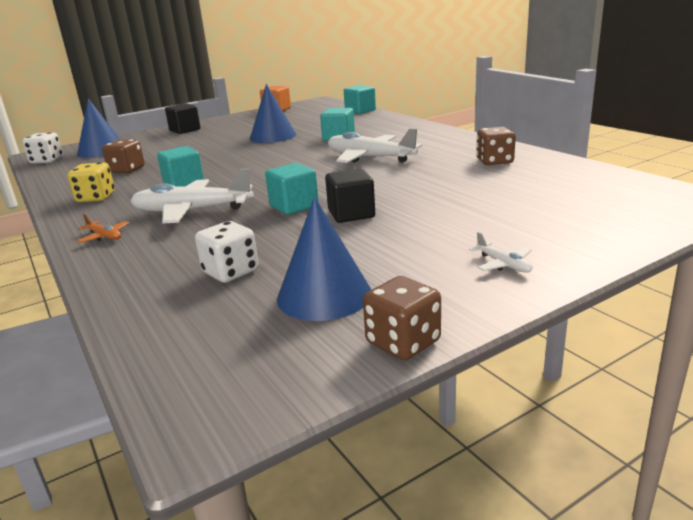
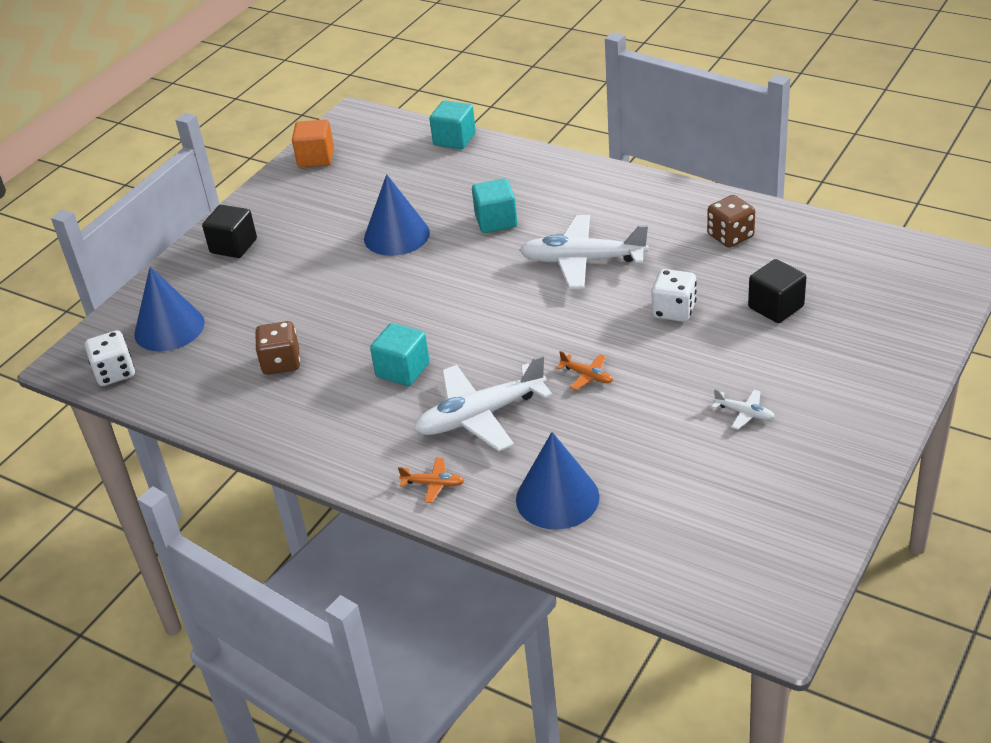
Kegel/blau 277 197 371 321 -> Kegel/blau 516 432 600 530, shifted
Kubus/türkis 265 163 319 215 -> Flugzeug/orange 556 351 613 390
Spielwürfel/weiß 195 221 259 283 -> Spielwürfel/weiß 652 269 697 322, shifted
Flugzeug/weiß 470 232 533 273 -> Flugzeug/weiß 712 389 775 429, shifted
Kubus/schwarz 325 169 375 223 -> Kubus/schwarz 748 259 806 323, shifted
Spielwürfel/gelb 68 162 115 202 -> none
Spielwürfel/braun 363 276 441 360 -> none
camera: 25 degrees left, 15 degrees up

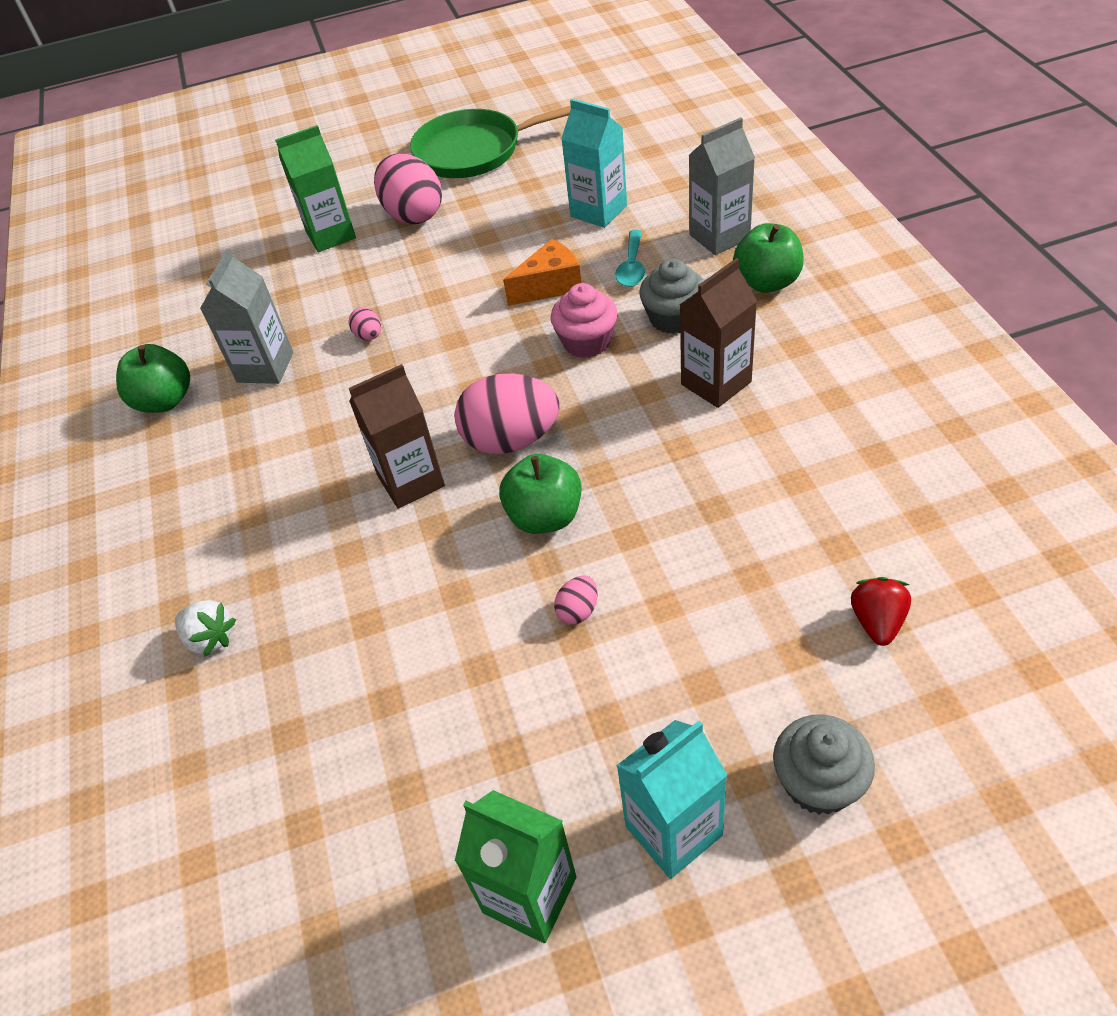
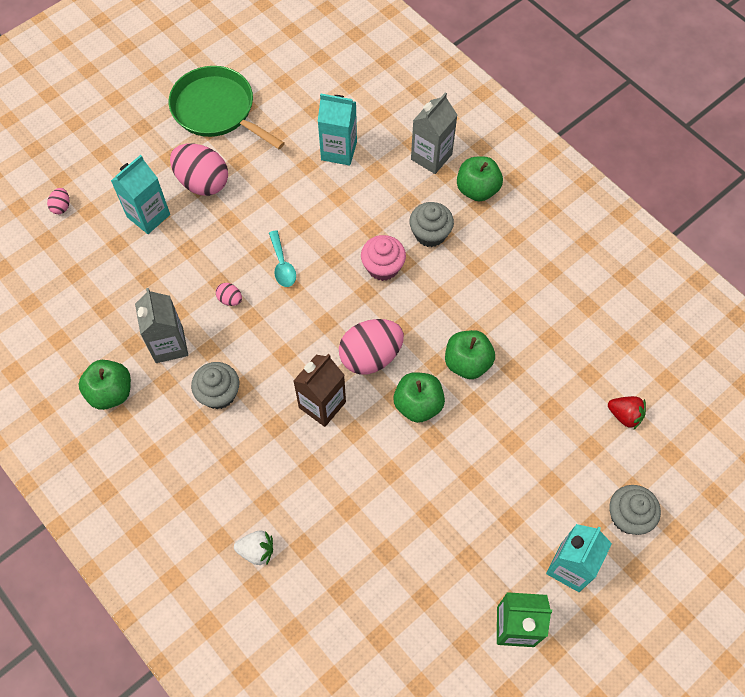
Ei/rosa 554 576 598 624 -> Ei/rosa 47 188 69 214, shifted
Getränkekarton/grün 275 125 356 252 -> Getränkekarton/türkis 111 155 170 234
Pfanne/grün 410 105 571 178 -> Pfanne/grün 169 66 285 149, 75 degrees clockwise
none -> Muffin/grau 191 362 239 409
Löffel/türkis 615 230 645 287 -> Löffel/türkis 269 230 296 287, shifted
none -> Apfel/grün 445 330 495 379
Erdbeere/rot 851 577 911 646 -> Erdbeere/rot 608 396 646 429, 135 degrees clockwise
Käse/orange 503 239 581 306 -> none
Getränkekarton/braun 680 258 757 408 -> none
camera: 30 degrees left, 15 degrees up

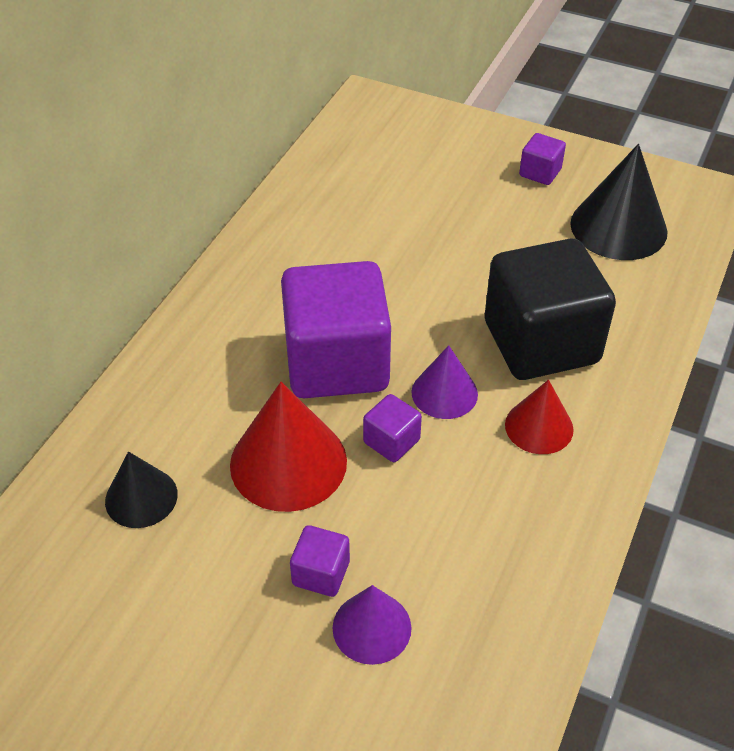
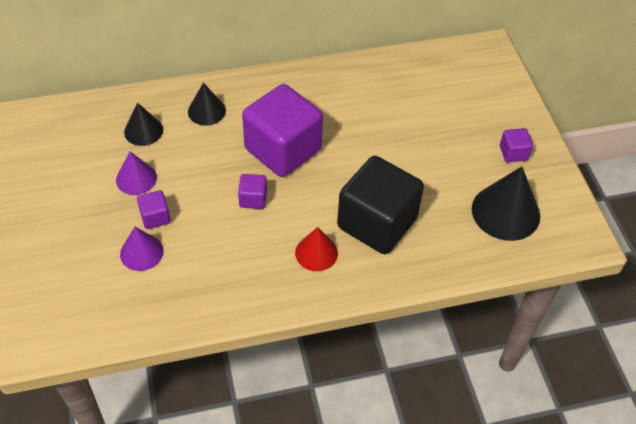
Kegel/lila 411 345 478 419 -> Kegel/lila 116 151 157 195, shifted
none -> Kegel/schwarz 188 83 226 125
Kegel/rot 230 382 347 512 -> none
camera: 50 degrees right, 5 degrees up

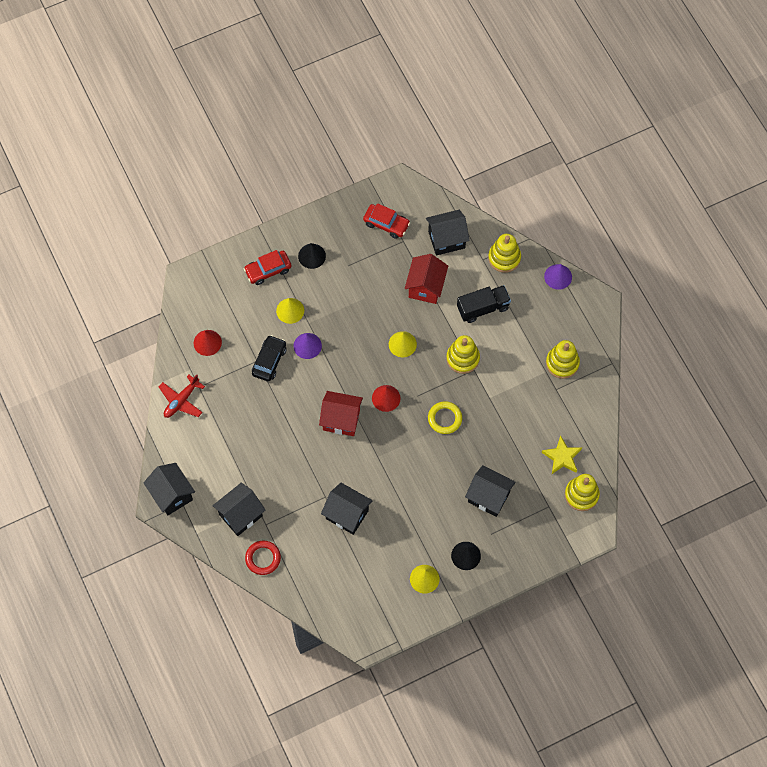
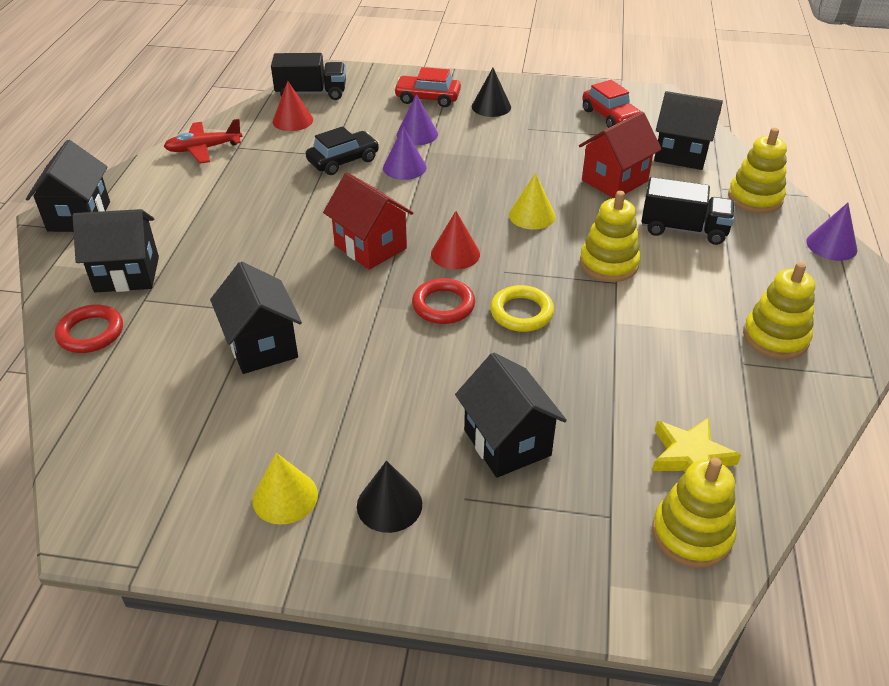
none -> Lastwagen/schwarz 271 53 346 100
Kegel/gelb 276 298 304 324 -> Kegel/lila 397 94 438 145
none -> Ring/rot 412 278 475 324
camera: 35 degrees right, 25 degrees down

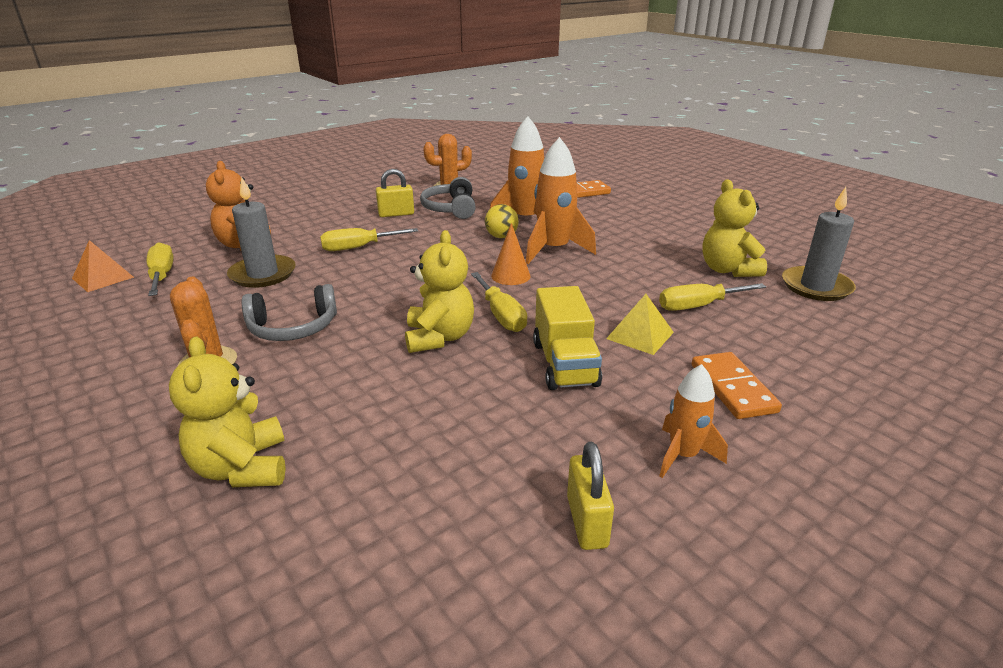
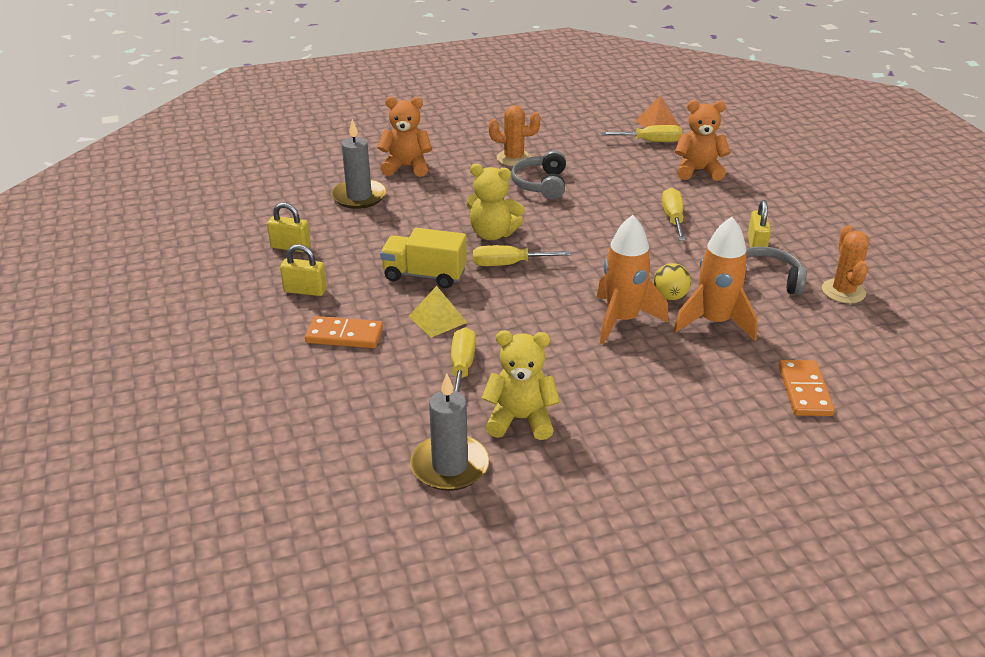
Rakete/orange 659 364 728 478 -> Vorhängeschloss/gelb 280 244 327 296
Kerze/grau 227 176 296 288 -> Kerze/grau 331 119 386 209, shifted
Teddybär/gelb 169 336 286 487 -> Teddybär/orange 377 97 432 177
Kegel/orange 491 223 530 285 -> none
camera: 110 degrees right, 5 degrees up

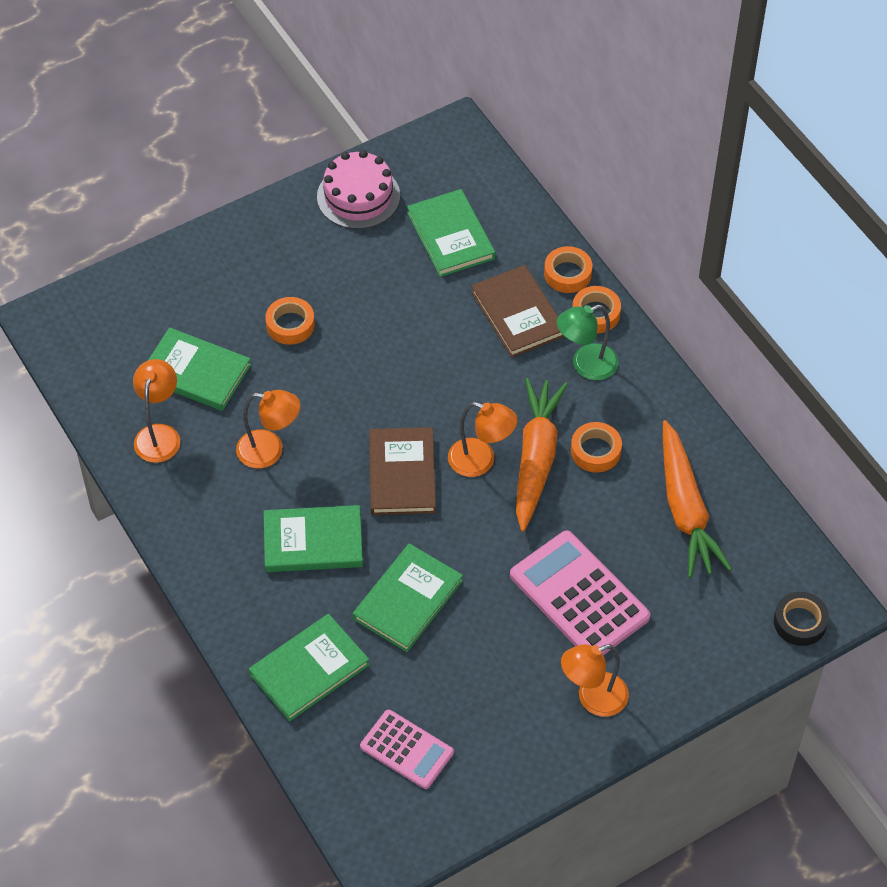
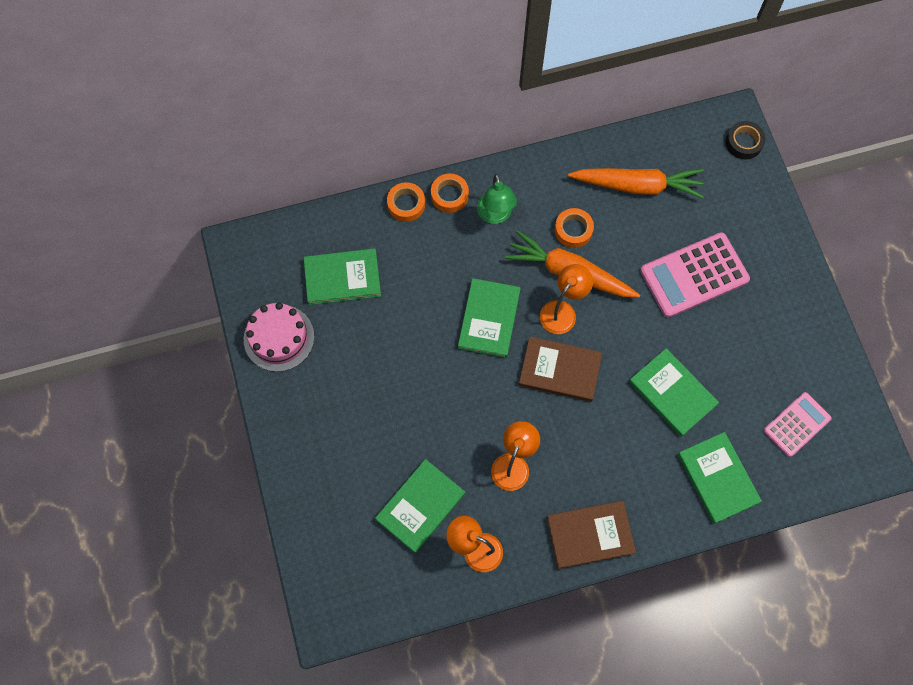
Buch/grün 264 505 363 572 -> Buch/grün 458 278 521 358, shifted
Buch/braun 471 265 565 358 -> Buch/braun 547 501 636 569, shifted
Klebeband/orange 265 297 315 345 -> none
Lampe/orange 561 644 629 717 -> none
camera: 75 degrees left, 15 degrees up

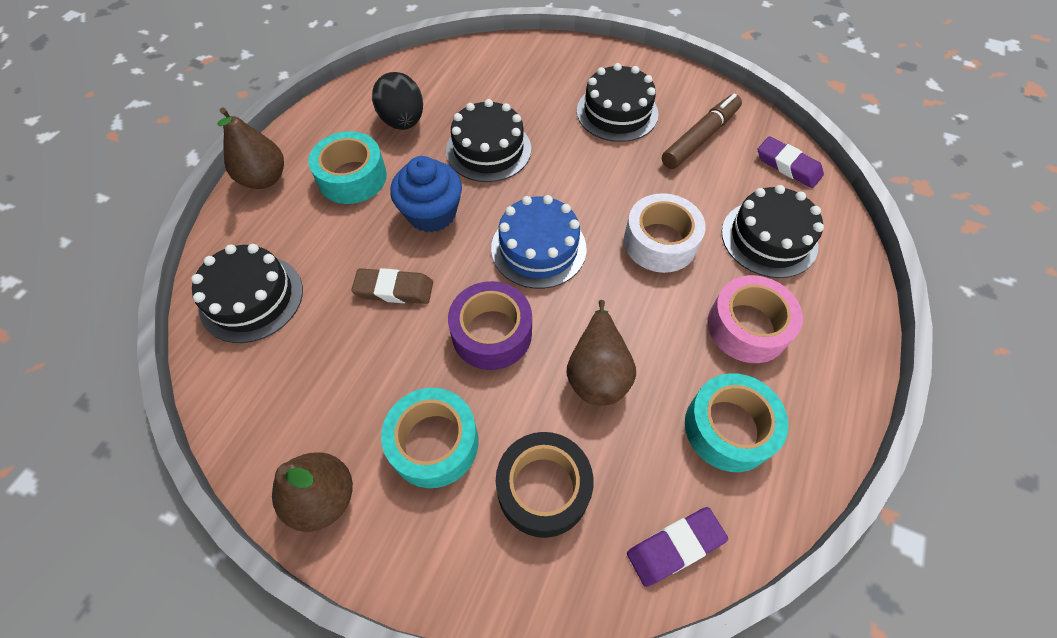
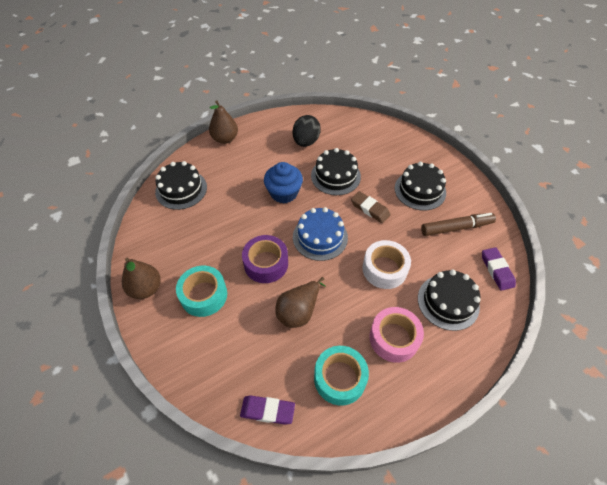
Radiergummi/braun 351 268 433 304 -> Radiergummi/braun 351 191 391 223, shifted
Klebeband/türkis 308 131 387 204 -> none
Klebeband/schwarz 496 432 594 538 -> none
camera: 35 degrees right, 5 degrees down

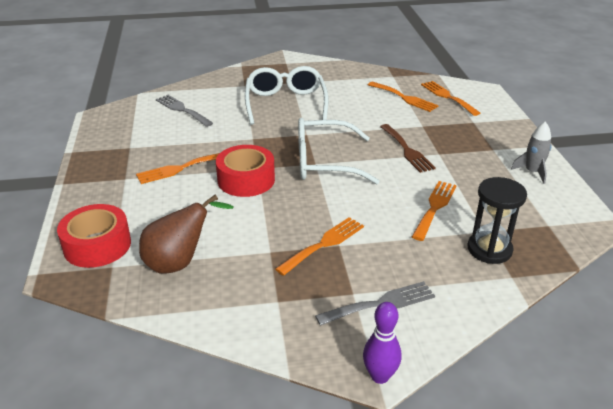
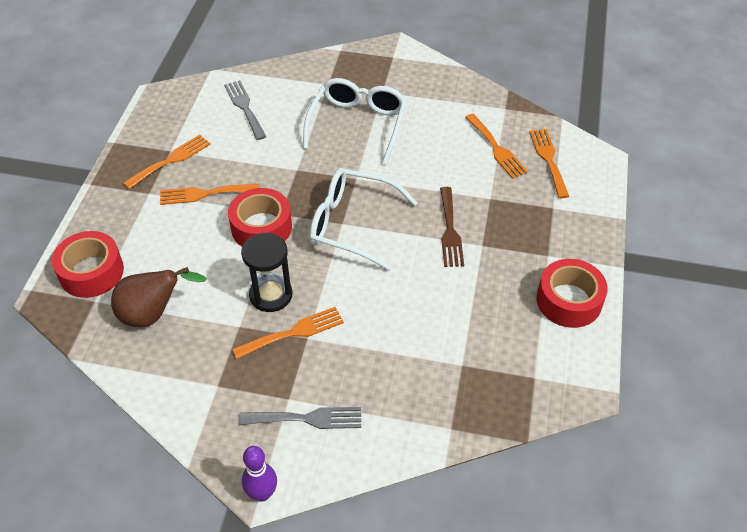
Gabel/orange 412 181 457 241 -> Gabel/orange 123 135 211 189, shifted
Sanduhr/schwarz 467 177 527 264 -> Sanduhr/schwarz 241 233 292 312, shifted
Rakete/grau 511 121 551 184 -> Klebeband/rot 537 259 608 328
camera: 20 degrees right, 15 degrees up

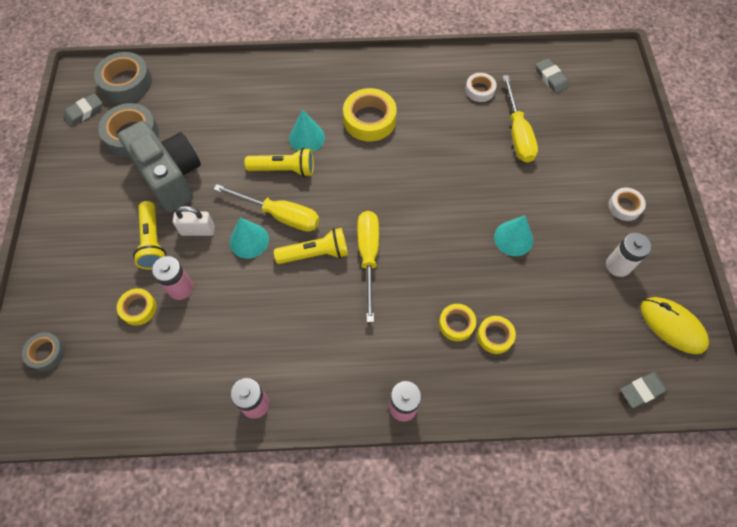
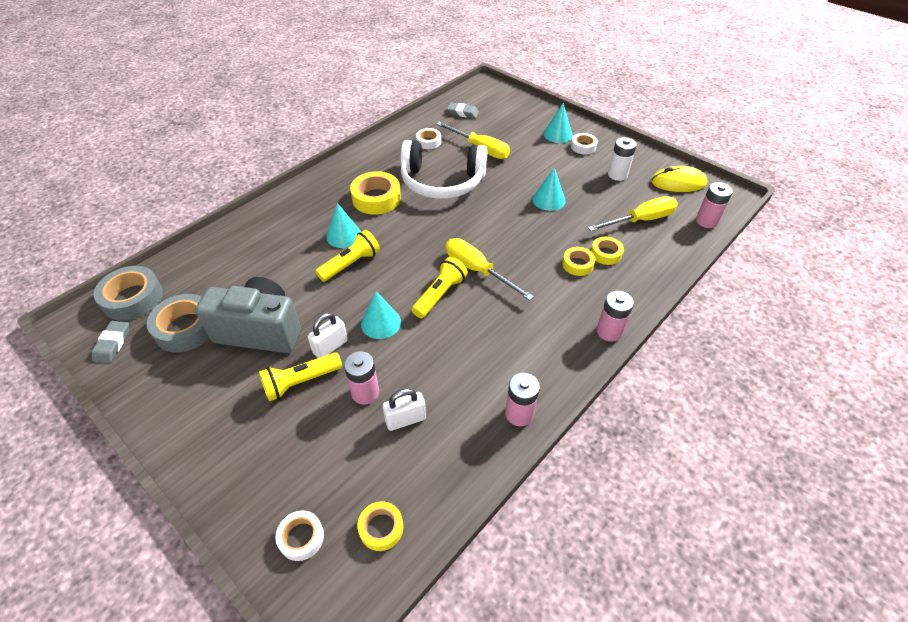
Taschenlampe/gelb 133 201 166 270 -> Taschenlampe/gelb 259 352 342 401, 120 degrees clockwise
Klebeband/grau 22 332 65 371 -> Klebeband/weiß 276 511 324 561
Klebeband/gelb 117 288 157 326 -> Klebeband/gelb 357 501 403 551, shifted
none -> Vorhängeschloss/weiß 382 389 426 431
none -> Kopfhörer/weiß 400 140 487 199
none -> Kegel/türkis 544 103 573 143
Schraubenzieher/gelb 214 184 319 232 -> Schraubenzieher/gelb 588 196 678 231, shifted
Radiergummi/grau 620 372 668 408 -> Batterie/rosa 696 182 733 228
camera: 45 degrees left, 15 degrees down

